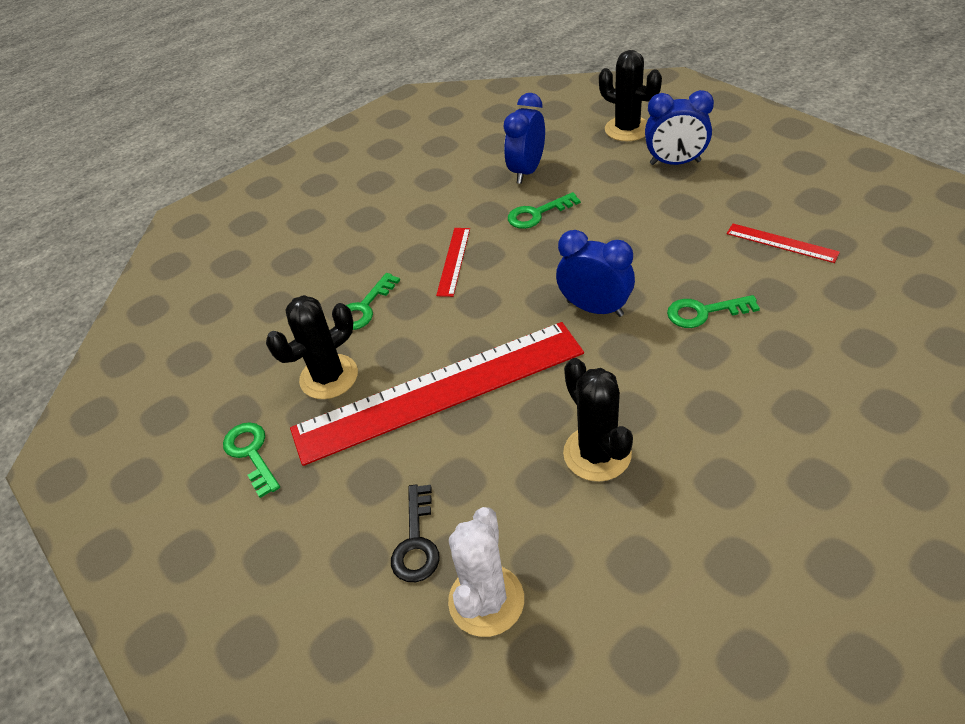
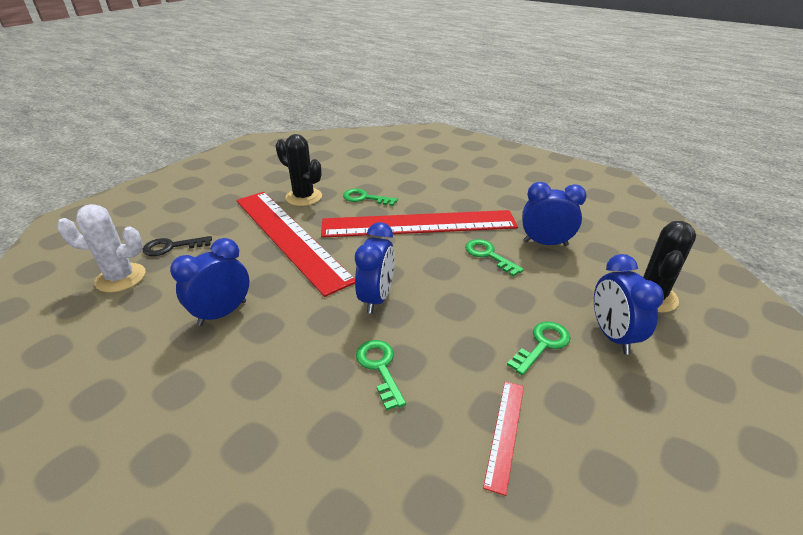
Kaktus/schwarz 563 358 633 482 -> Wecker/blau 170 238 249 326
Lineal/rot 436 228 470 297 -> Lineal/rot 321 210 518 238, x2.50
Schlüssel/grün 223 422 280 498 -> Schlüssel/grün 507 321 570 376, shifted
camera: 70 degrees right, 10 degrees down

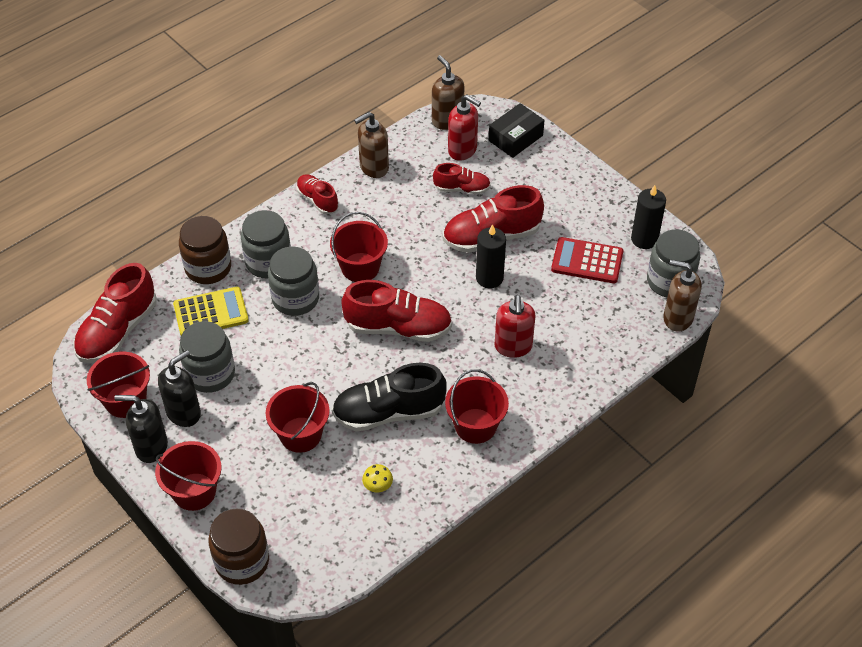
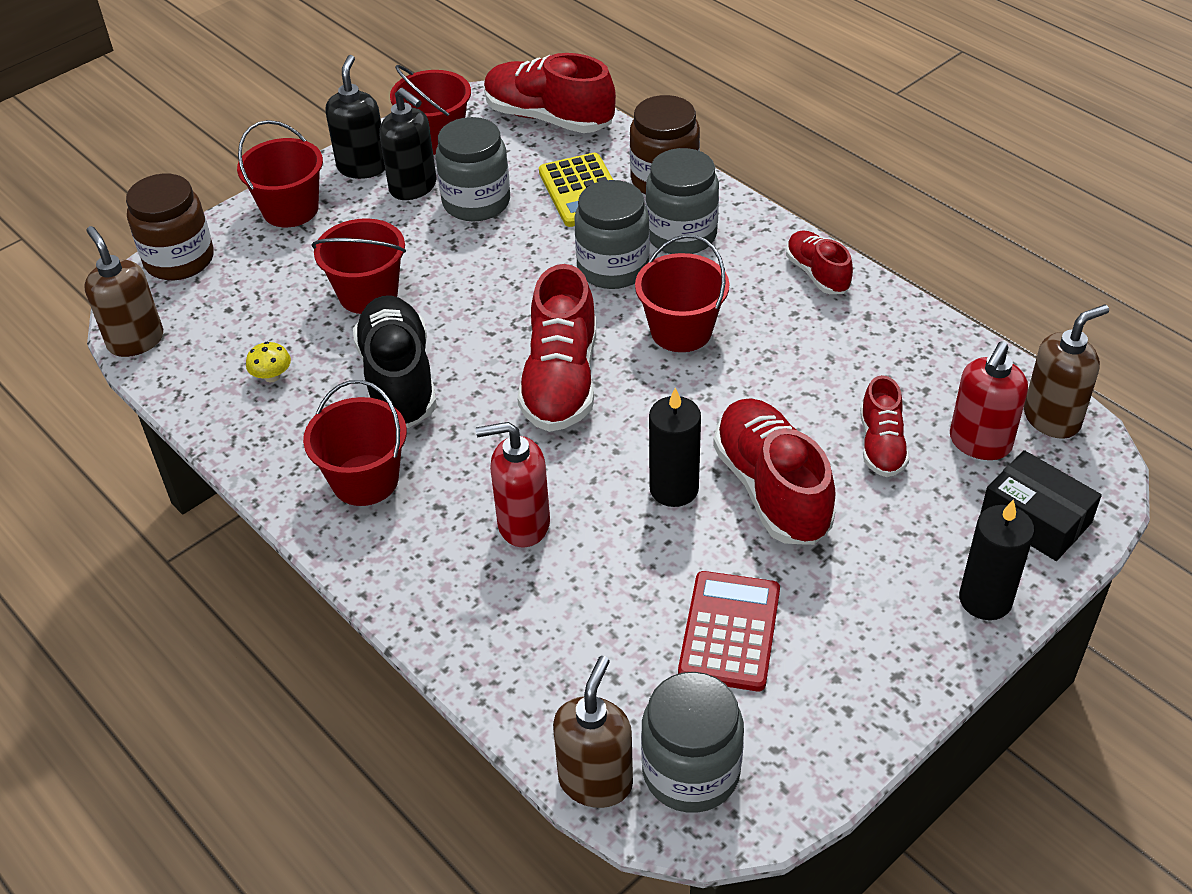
Seifenspender/braun 354 112 389 178 -> Seifenspender/braun 84 226 163 357, shifted
Schuh/rot 296 174 339 214 -> Schuh/rot 786 230 853 294, 75 degrees counterclockwise
Kerze/schwarz 631 185 666 249 -> Kerze/schwarz 959 499 1035 620, shifted
camera: 90 degrees right, 5 degrees down

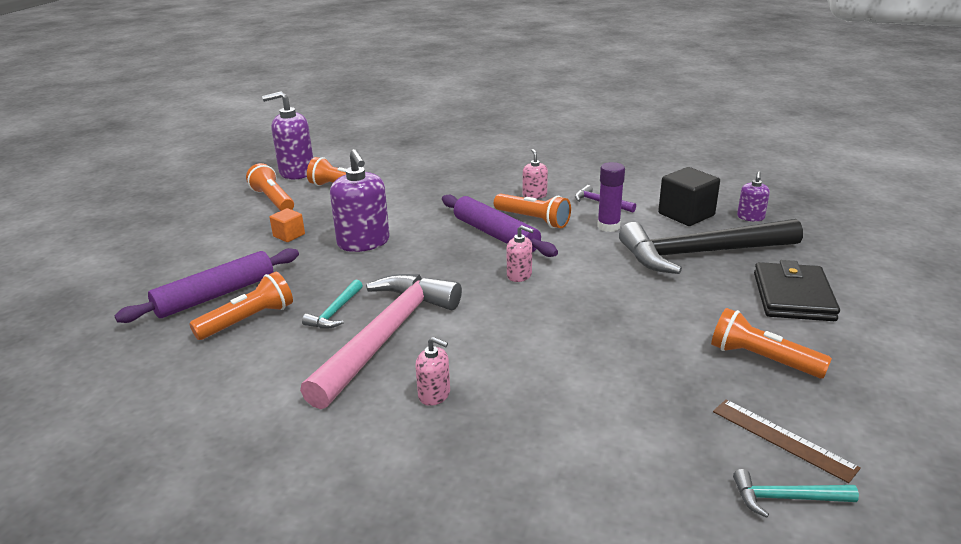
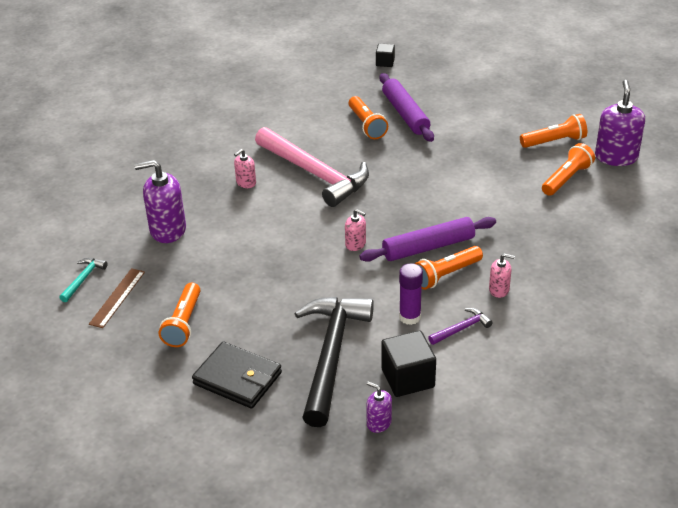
Lineal/braun 713 400 861 483 -> Lineal/braun 89 268 145 328, 45 degrees counterclockwise
Seifenspender/lila 330 149 390 252 -> Seifenspender/lila 134 160 186 243, shifted
Taschenlampe/orange 711 308 832 378 -> Taschenlampe/orange 159 283 200 347, 135 degrees clockwise
Seifenspender/rosa 507 225 534 282 -> Seifenspender/rosa 345 209 366 251, 105 degrees counterclockwise
none -> Kubus/schwarz 376 44 395 67
Kubus/orange 269 208 305 242 -> none
Hammer/türkis 302 279 363 329 -> none
camera: 110 degrees right, 10 degrees up

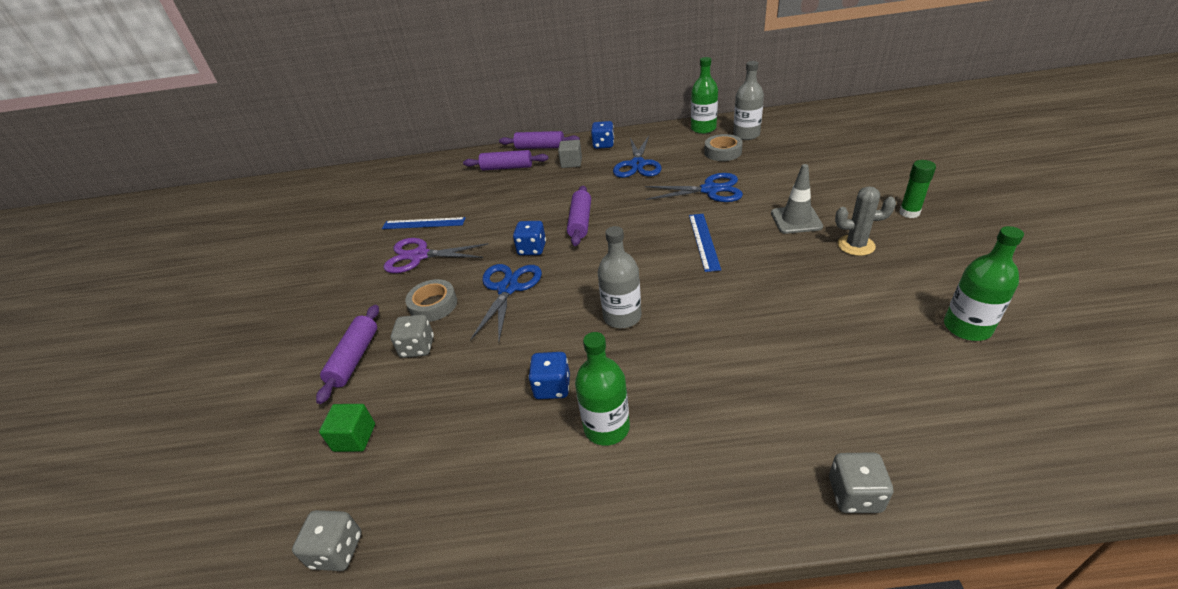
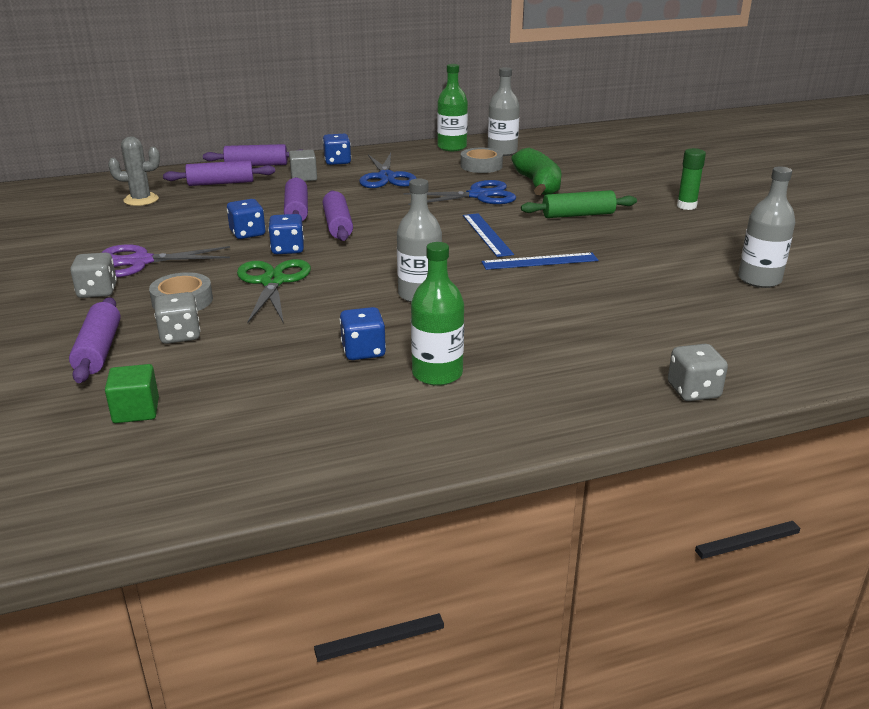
Spielwürfel/grau 292 510 362 571 -> Spielwürfel/grau 70 253 117 298, shifted
Kaktus/grau 835 186 896 256 -> Kaktus/grau 108 136 160 206, shifted
none -> Spielwürfel/blau 227 199 266 239
Schere/blau 470 264 542 341 -> Schere/grün 237 259 311 324
none -> Nudelholz/lila 284 177 308 221
Lineal/blau 382 217 466 229 -> Lineal/blau 482 253 598 270, shifted
none -> Banane/grün 511 148 561 195
Leitkegel/grau 771 164 823 234 -> Nudelholz/grün 521 190 637 218
Flasche/grün 944 226 1024 341 -> Flasche/grau 738 167 795 288
camera: 20 degrees left, 10 degrees down

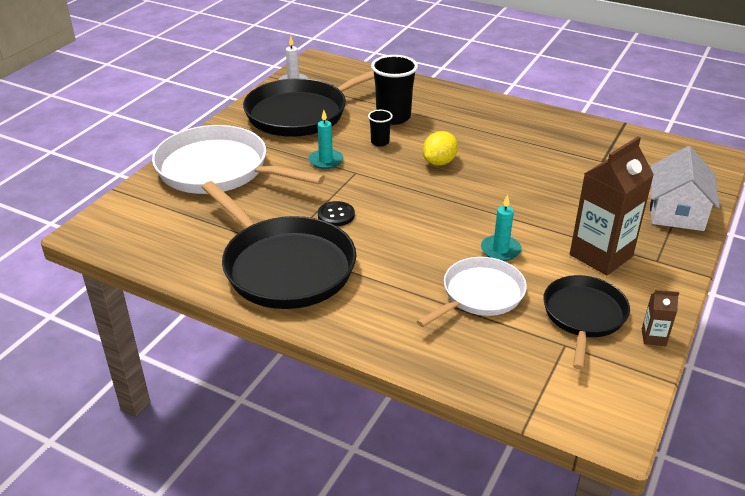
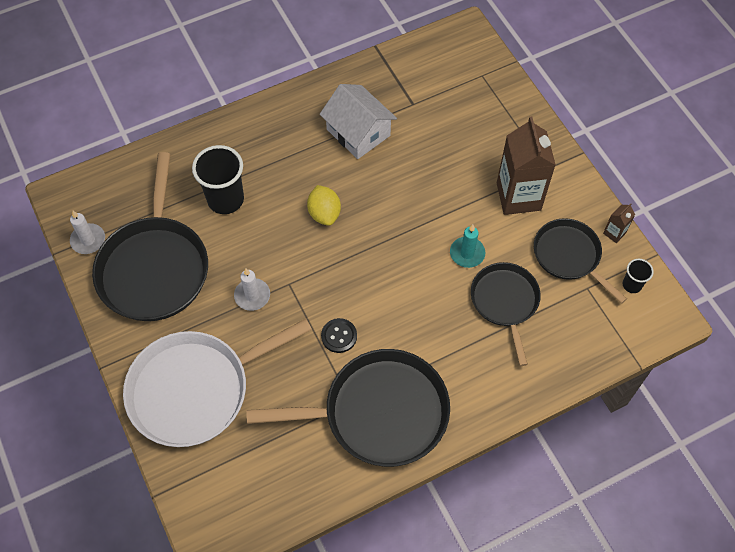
Kerze/türkis 308 110 343 169 -> Kerze/weiß 234 269 270 311
Haus/weiß 650 146 720 231 -> Haus/weiß 320 84 397 159, shifted
Pfanne/weiß 416 257 527 327 -> Pfanne/schwarz 471 262 541 366
Becher/schwarz 368 110 393 147 -> Becher/schwarz 623 259 654 293, shifted
camera: 55 degrees left, 25 degrees up

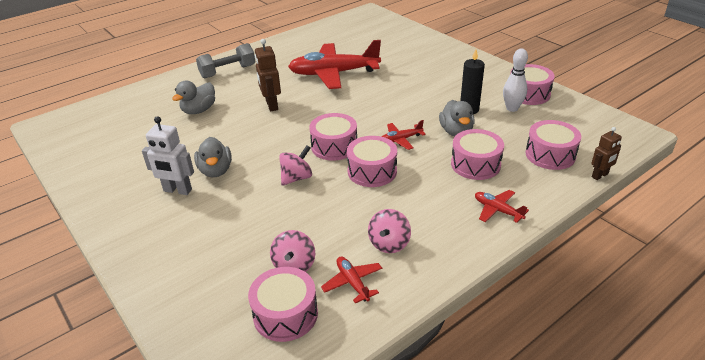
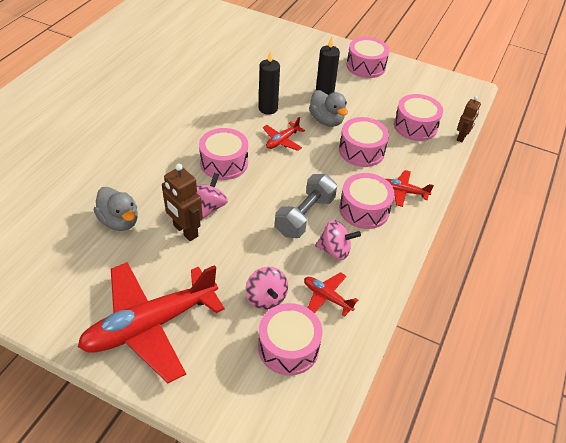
Flugzeug/rot 288 40 381 89 -> Flugzeug/rot 78 262 225 383, shifted
Roboter/braun 255 39 281 111 -> Roboter/braun 162 163 203 241, shifted
none -> Kerze/schwarz 259 50 280 115
Hantel/grau 196 43 255 78 -> Hantel/grau 275 174 337 238, shifted
Kreisel/rosa 368 209 411 253 -> Kreisel/rosa 315 220 361 260, 75 degrees counterclockwise
Trommel/rosa 347 136 397 187 -> Trommel/rosa 339 173 395 229, shifted
Roboter/weiß 142 116 194 195 -> none
Ente/grau 172 81 215 114 -> none
Bowlingkegel/weiß 503 48 528 112 -> none
camera: 30 degrees left, 10 degrees up

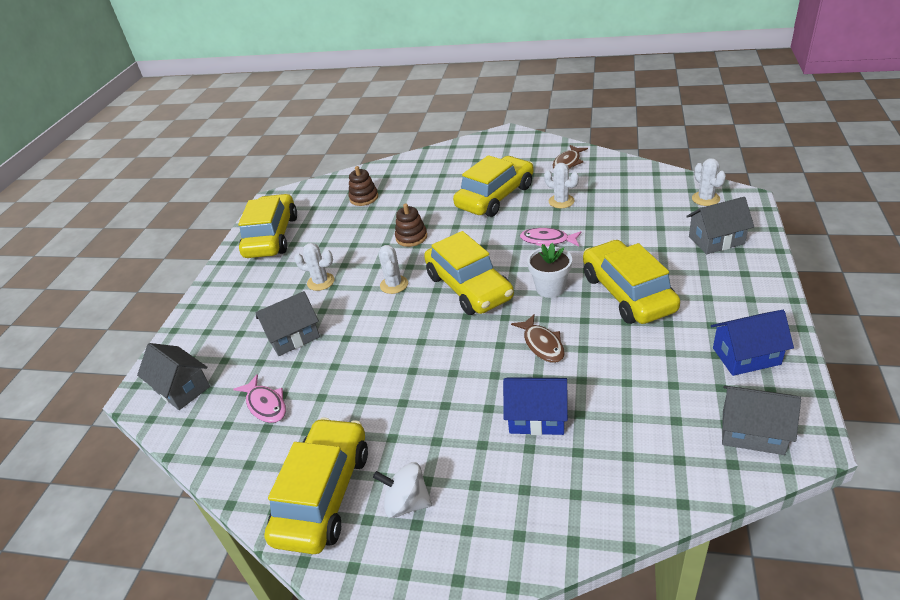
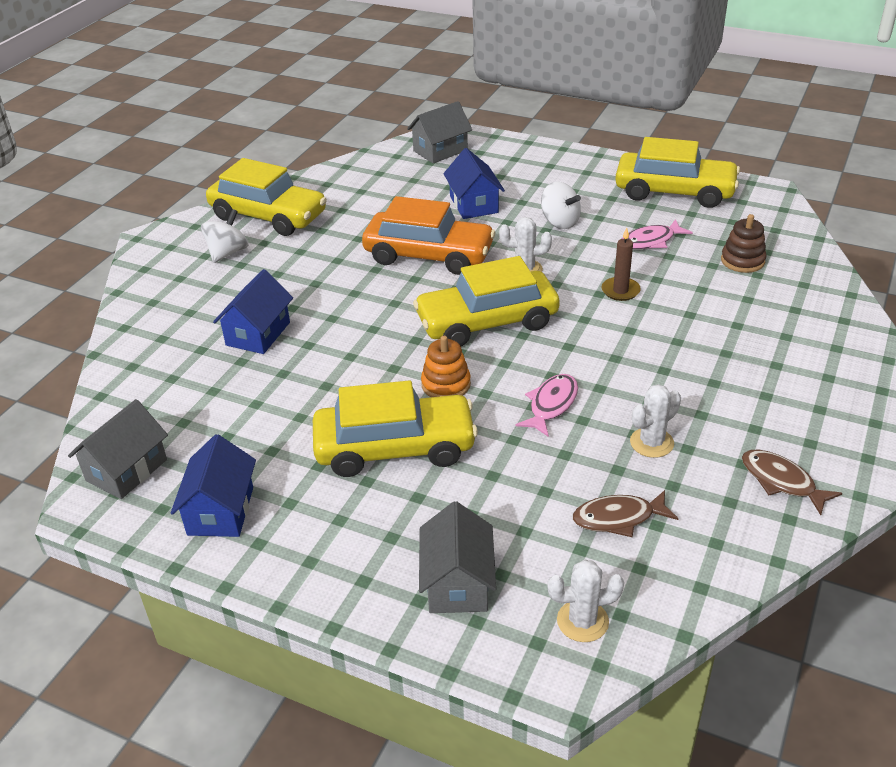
none -> Auto/orange 362 196 496 275
Blumentopf/weiß 527 243 572 298 -> Stapelspielzeug/orange 421 336 471 397
Haus/grau 256 291 320 356 -> Haus/blau 443 148 505 219
Kaktus/weiß 294 243 335 291 -> Kreisel/weiß 541 182 581 229
Fisch/braun 511 315 565 363 -> Fisch/braun 573 490 679 537, shifted
Stapelspielzeug/braun 395 204 427 247 -> Kerze/braun 602 228 641 301
Fisch/rosa 233 374 286 423 -> Fisch/rosa 622 219 693 249, shifted
Auto/gelb 453 155 534 217 -> none
camera: 100 degrees right, 0 degrees up

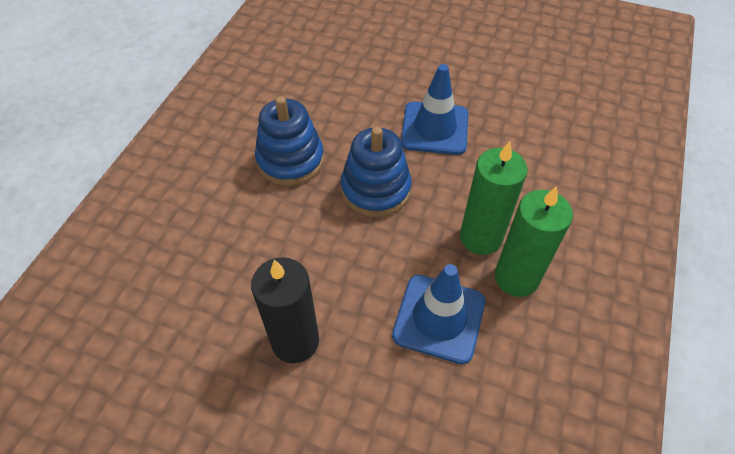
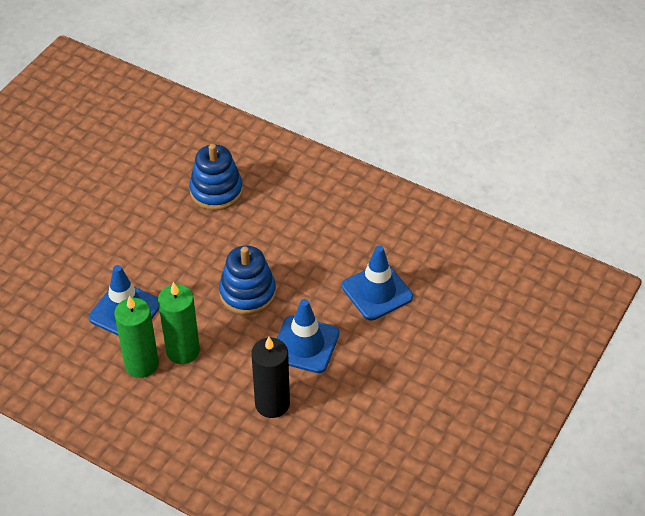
Stapelspielzeug/blau 255 96 324 186 -> Stapelspielzeug/blau 189 144 243 211, shifted
Kerze/schwarz 251 257 319 363 -> Kerze/schwarz 251 337 290 418, shifted
none -> Leitkegel/blau 342 245 413 321
camera: 100 degrees right, 5 degrees down

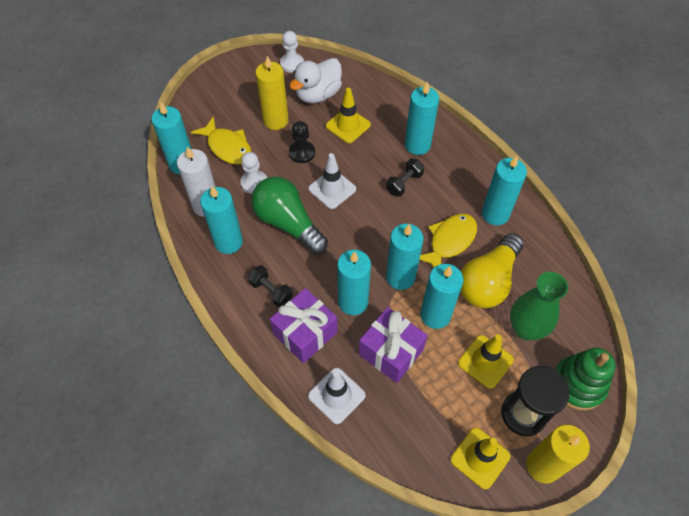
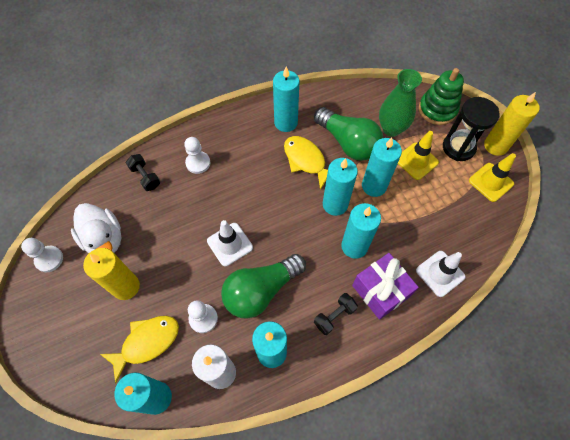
Hantel/schwarz 386 159 424 197 -> Hantel/schwarz 126 154 160 191, shifted
Kerze/türkis 405 81 439 155 -> Bauer/weiß 184 137 210 174
Glühbirne/gelb 460 233 524 308 -> Glühbirne/grün 314 107 383 161
Bauer/schwarz 289 121 315 163 -> none
Leitkegel/gelb 326 88 371 143 -> none
Geschenk/lila 359 307 428 383 -> none
camera: 80 degrees left, 5 degrees up

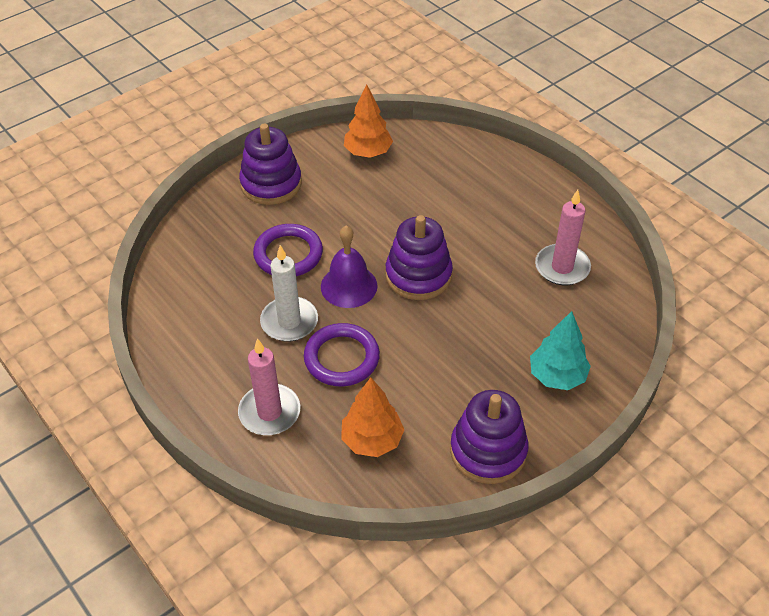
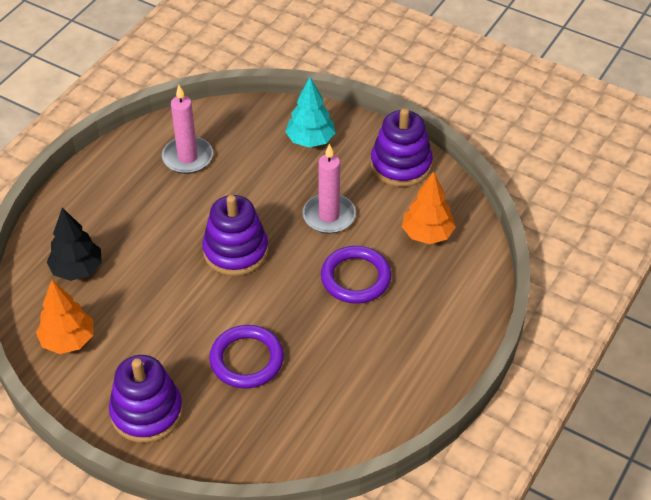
none -> Baum/schwarz 47 208 102 281
Kerze/rosa 238 338 300 435 -> Kerze/rosa 302 144 356 234, shifted
Kerze/weiß 260 245 318 342 -> none
Glocke/lila 321 226 378 308 -> none
camera: 110 degrees left, 0 degrees up

